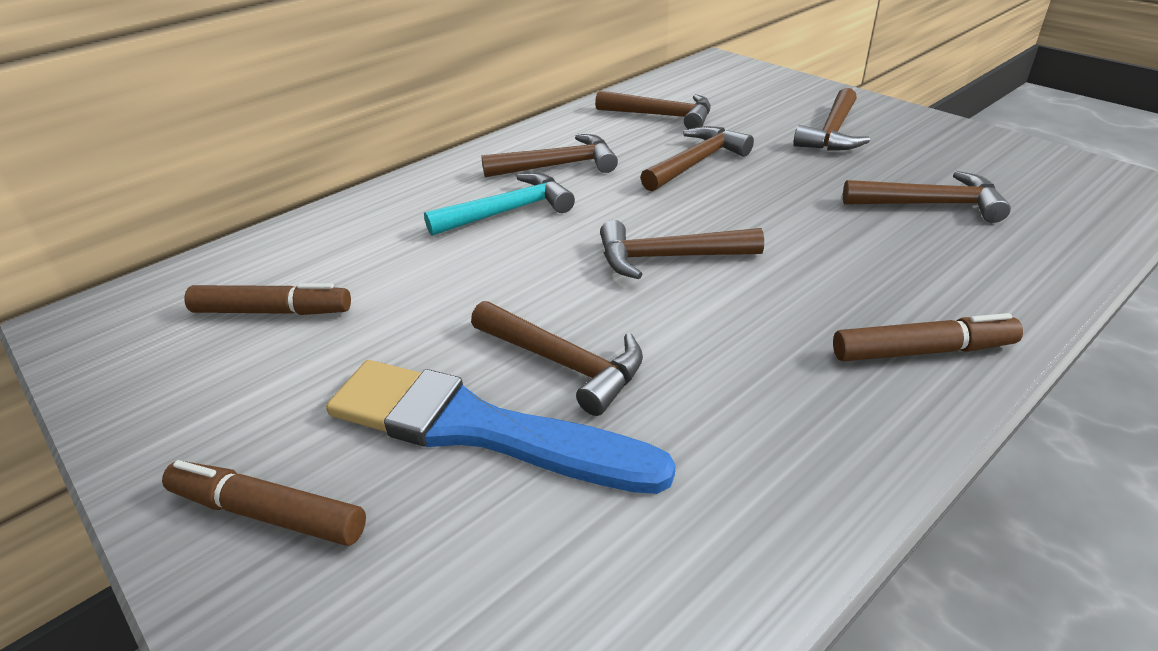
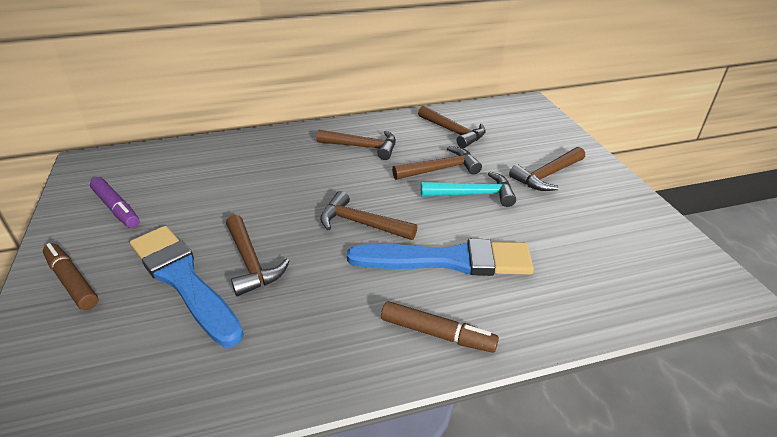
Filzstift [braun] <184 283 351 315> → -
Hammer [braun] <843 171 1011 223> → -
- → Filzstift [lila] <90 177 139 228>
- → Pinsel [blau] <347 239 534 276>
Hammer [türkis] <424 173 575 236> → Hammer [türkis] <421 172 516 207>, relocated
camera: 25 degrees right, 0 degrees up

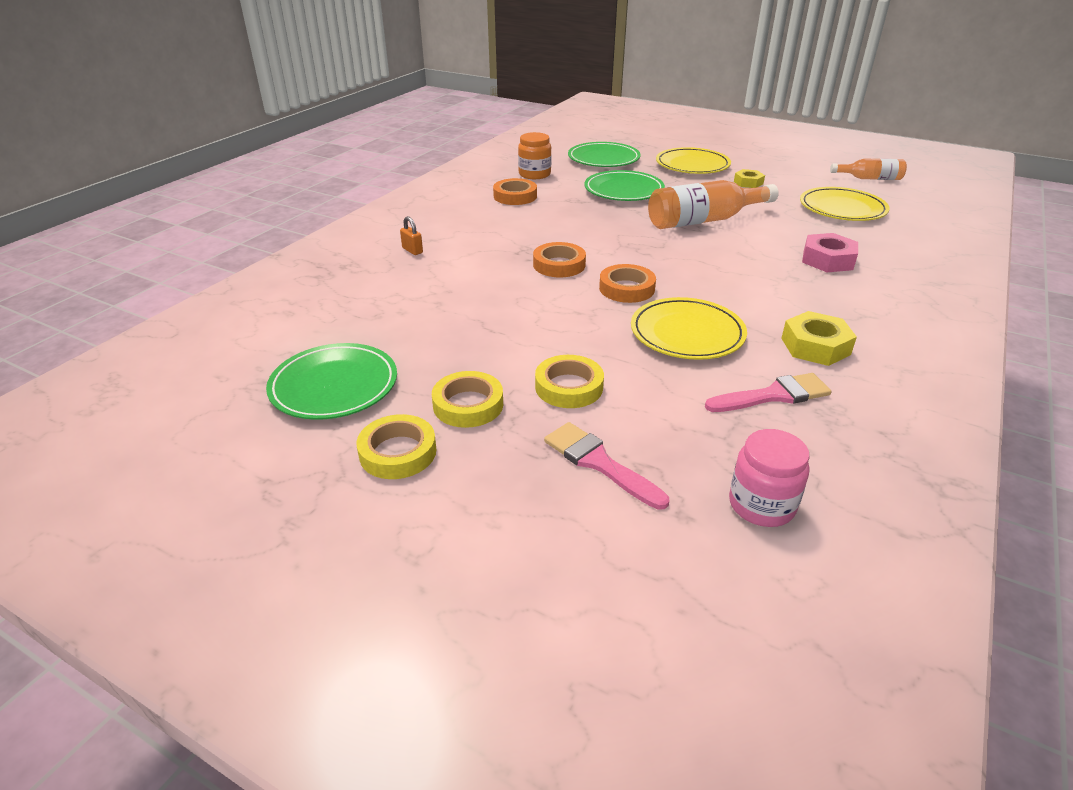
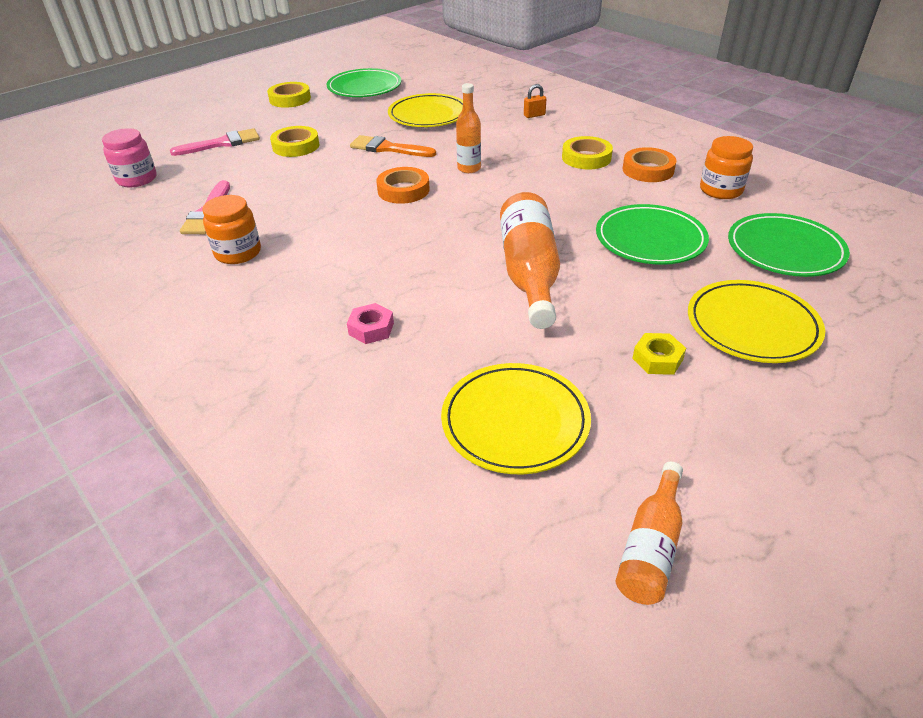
- → Pinsel [orange] <350 135 436 157>
Klebeband [gelb] <432 371 503 428> → Klebeband [gelb] <562 136 613 169>, relocated
Teller [gelb] <631 297 747 360> → Teller [gelb] <388 93 463 127>, relocated
Klebeband [orange] <533 242 586 277> → Flasche [orange] <456 83 481 173>
Sechskantmutter [gelb] <781 311 857 366> → Einmachglas [orange] <202 195 261 264>
Sechskantmutter [rosa] <802 233 858 272> → Sechskantmutter [rosa] <347 303 394 344>, x0.64
camera: 110 degrees right, 5 degrees up

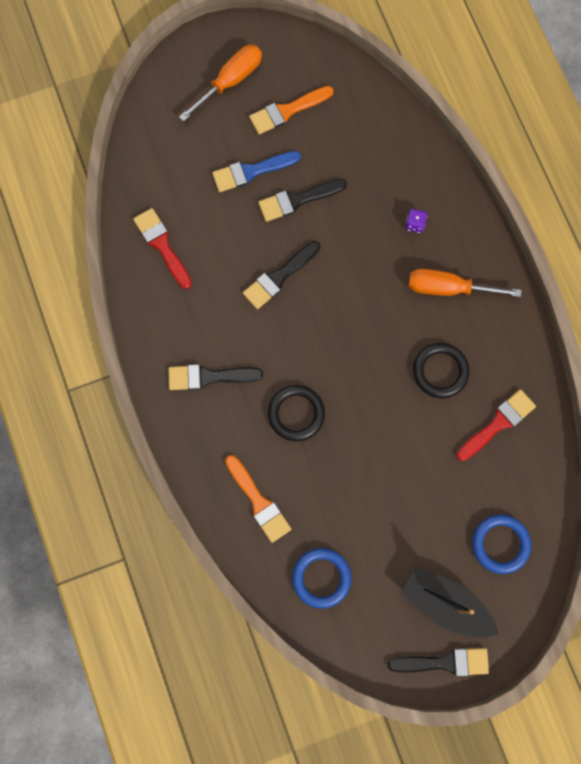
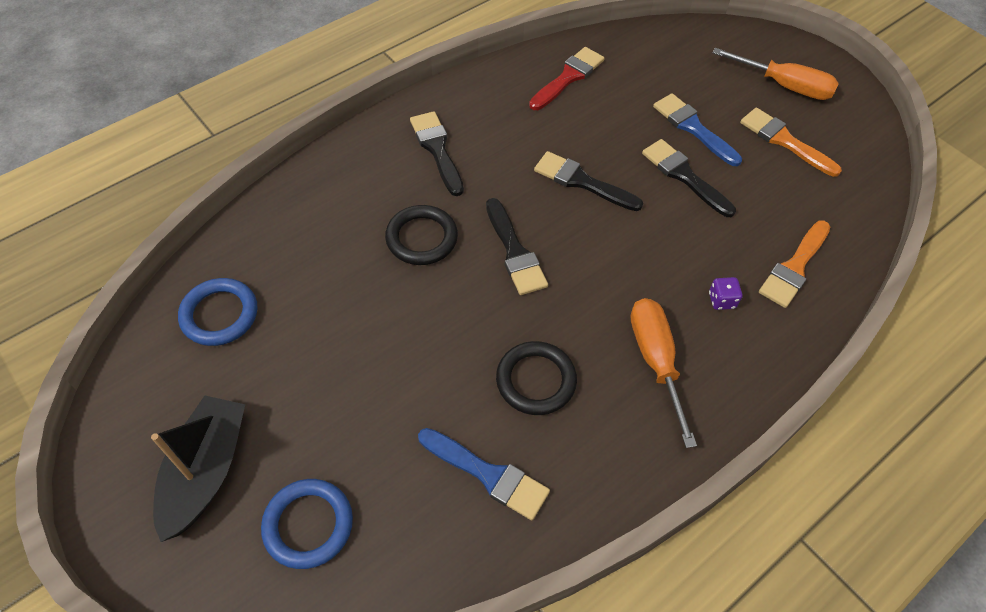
Pinsel [orange] <225 455 291 543> → Pinsel [orange] <759 220 831 308>, relocated
Pinsel [schwarz] <387 648 489 676> → Pinsel [schwarz] <486 198 548 295>, relocated
Pinsel [rot] <456 389 536 461> → Pinsel [blau] <418 428 550 520>
camera: 70 degrees right, 20 degrees down

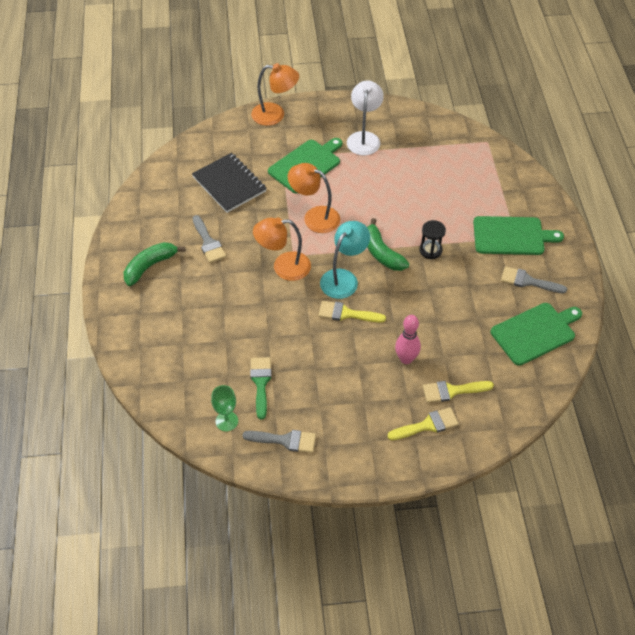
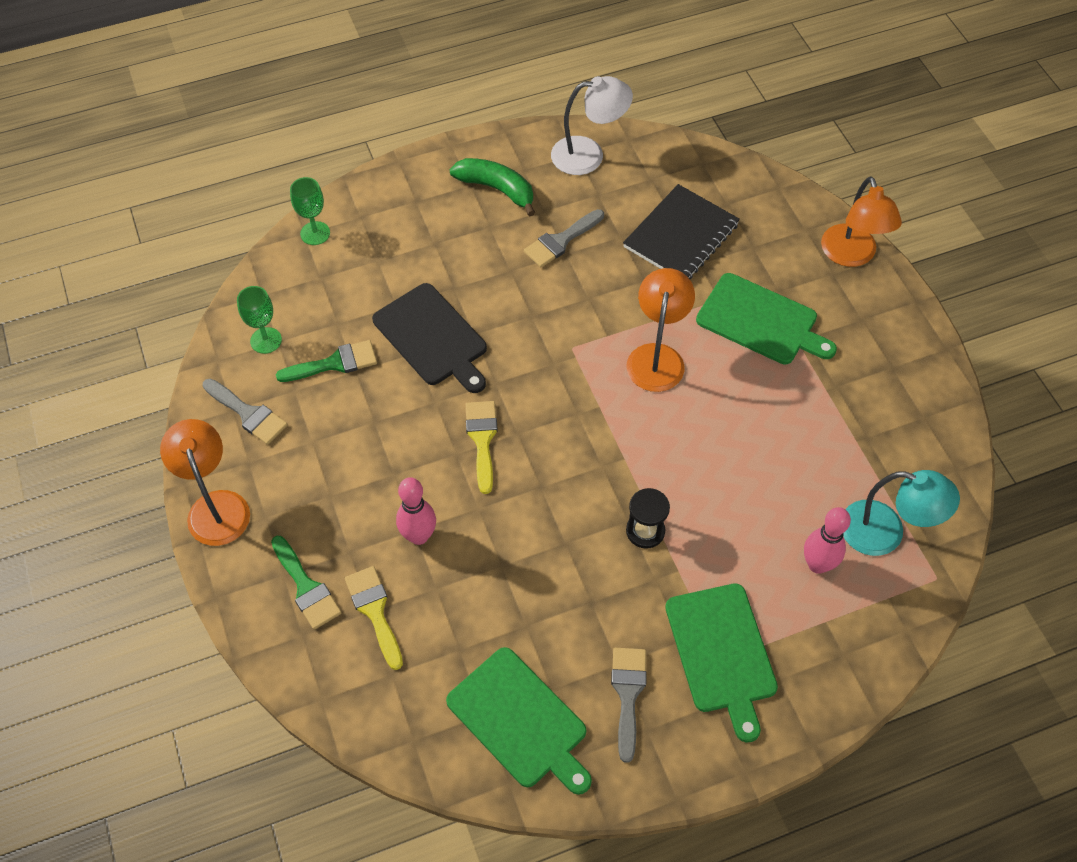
Banane [grün] <367 218 409 271> → -
- → Kelch [grün] <290 177 330 245>
- → Schneidebrett [schwarz] <372 283 487 393>
- → Bowlingkegel [rosa] <804 507 851 574>
Lampe [orange] <253 217 311 281> → Lampe [orange] <160 419 250 546>, relocated
Lampe [türkis] <320 221 370 299> → Lampe [türkis] <843 470 960 556>, relocated
Lampe [weiß] <347 80 384 155> → Lampe [weiß] <551 76 633 175>, relocated
Pinsel [gelb] <387 407 459 440> → Pinsel [grün] <271 536 341 630>
Pinsel [grau] <242 430 316 453> → Pinsel [grau] <202 379 288 445>, 45 degrees counterclockwise
camera: 75 degrees right, 5 degrees up

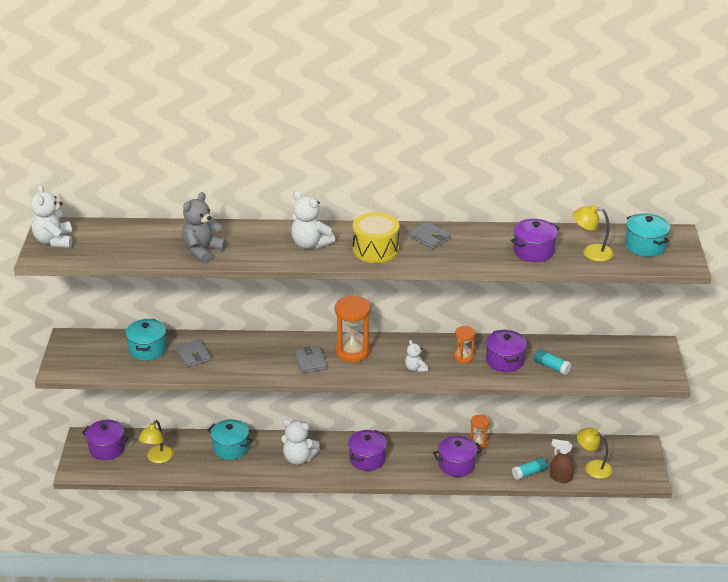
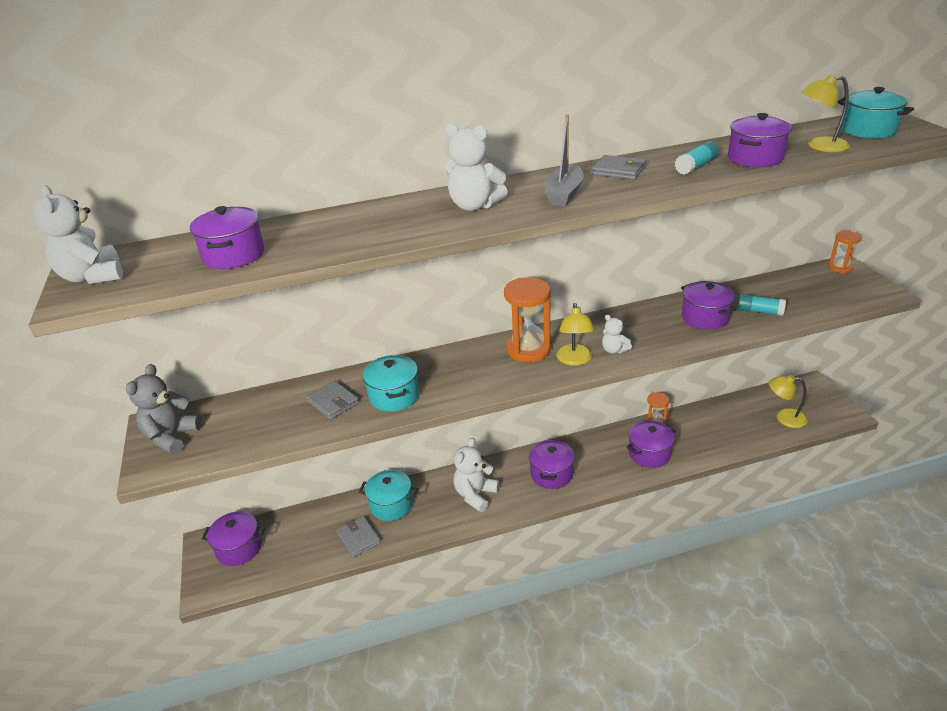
Sprühflasche [braun] <550 439 574 483> → -
- → Kochtopf [lila] <190 206 265 269>
Kochtopf [türkis] <125 319 167 360> → Kochtopf [türkis] <363 355 419 412>, relocated
Lampe [gelb] <138 420 174 463> → Lampe [gelb] <556 303 594 366>, relocated
Teddybär [grau] <182 192 227 263> → Teddybär [grau] <126 364 202 454>, relocated
Geldbörse [grau] <294 346 327 373> → Geldbörse [grau] <336 516 381 558>, relocated
Sanduhr [orange] <454 326 475 363> → Sanduhr [orange] <828 231 861 273>, relocated
Klebestift [türkis] <512 457 548 480> → Klebestift [türkis] <675 141 719 175>, relocated
Trommel [gelb] <353 212 399 263> → Boot [grau] <545 115 584 206>
Teddybär [weiß] <281 419 320 465> → Teddybär [weiß] <453 438 499 512>, 120 degrees clockwise
camera: 15 degrees left, 0 degrees up

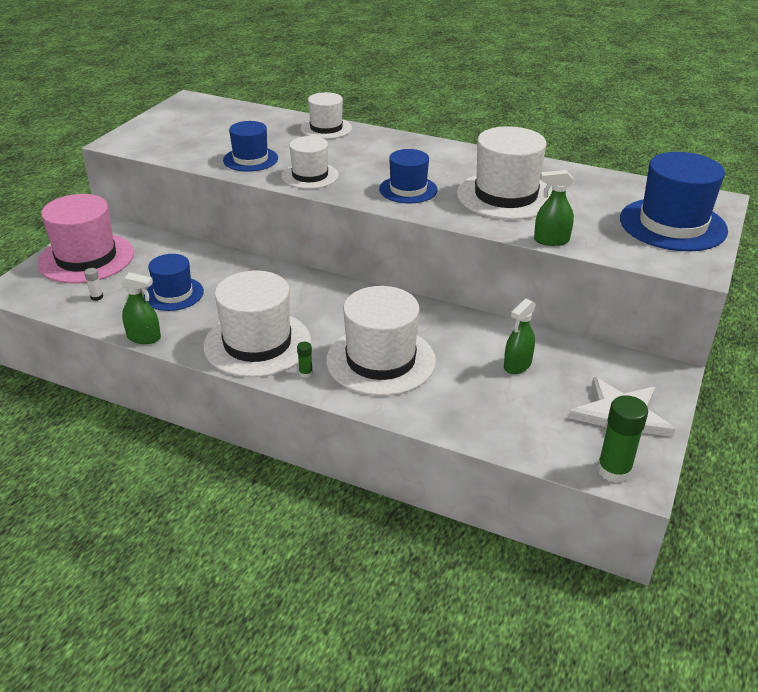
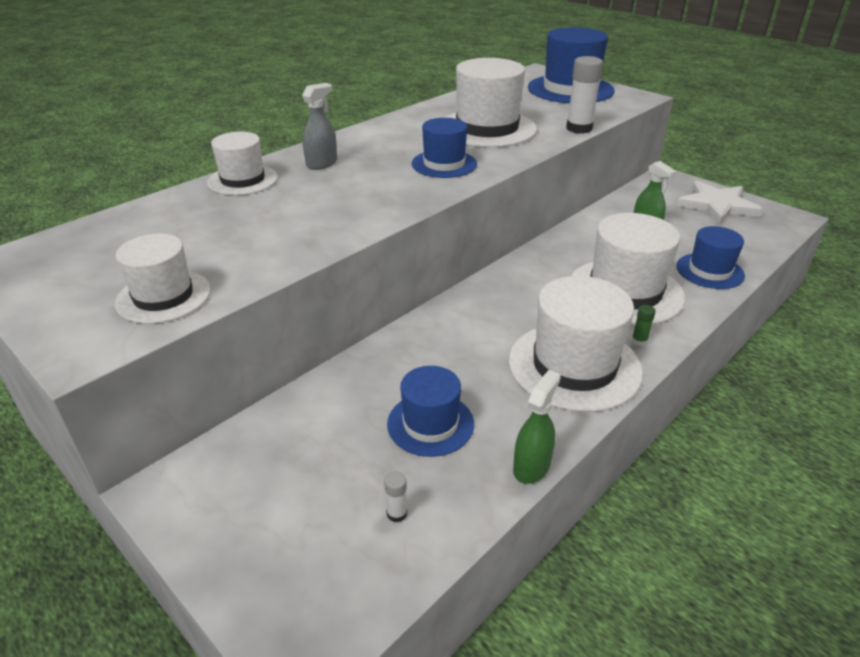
Hut [rosa] <37 194 134 284> → -
Klebestift [grün] <597 395 648 483> → -
- → Sprühflasche [grau] <302 83 337 170>
Hut [blau] <223 121 278 172> → Hut [blau] <676 226 745 289>, relocated
Hut [weiß] <282 136 339 189> → Hut [weiß] <115 234 211 324>, relocated
Sprühflasche [grün] <534 170 574 246> → Klebestift [weiß] <566 56 603 134>
camera: 70 degrees left, 0 degrees up

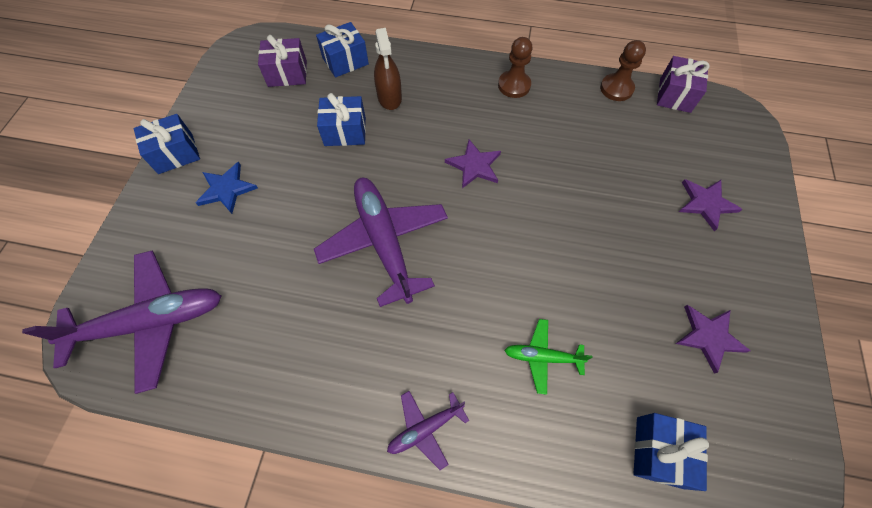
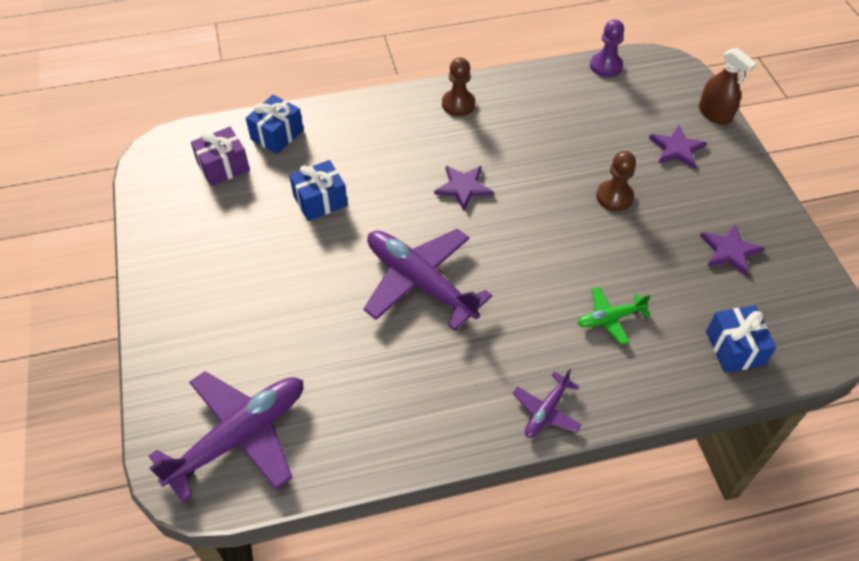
Geschenk [blau] <134 114 200 174> → -
Stern [blau] <196 162 258 214> → -
Sprühflasche [braun] <374 28 402 110> → Sprühflasche [braun] <699 48 757 125>, relocated
Bauer [braun] <600 40 646 101> → Bauer [braun] <596 151 636 211>, relocated
Geschenk [lila] <657 56 710 113> → Bauer [lila] <590 20 624 77>
camera: 25 degrees left, 10 degrees down

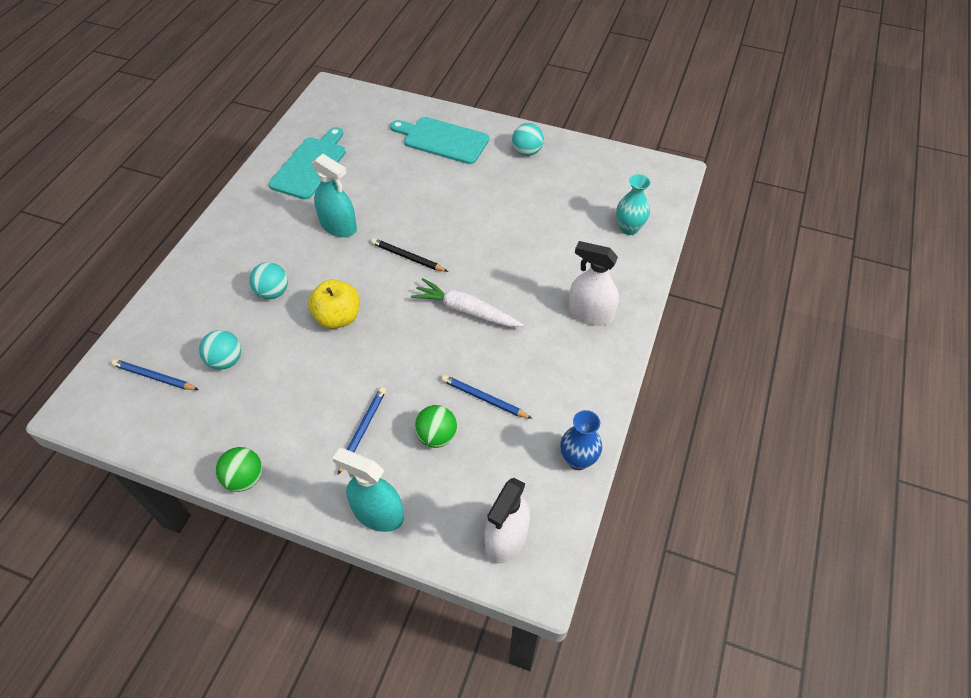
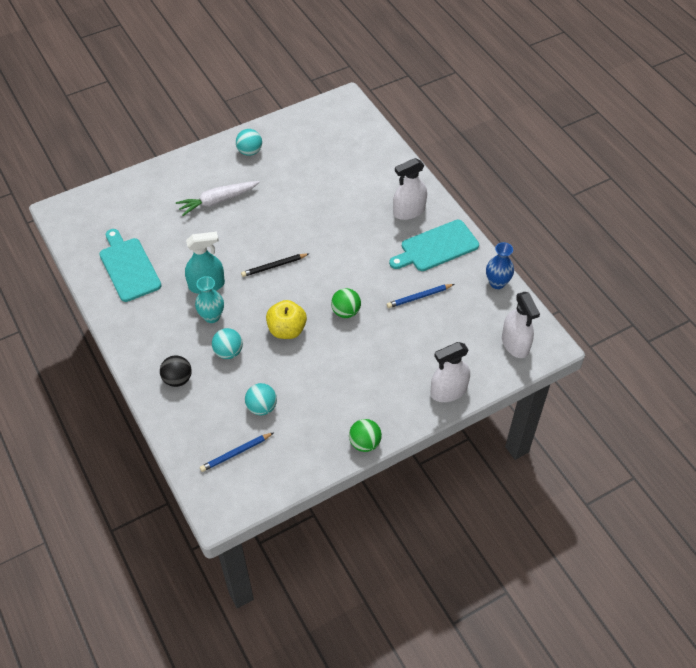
Bleistift [blau] <338 387 386 475> → -
- → Ball [schwarz] <160 355 192 387>
Schneidebrett [türkis] <390 117 489 164> → Schneidebrett [türkis] <389 220 479 271>, relocated
Karotte [weiß] <411 278 524 327> → Karotte [weiß] <176 181 260 216>, relocated
Ball [grün] <414 405 457 448> → Ball [grün] <331 288 361 318>, relocated
Vase [türkis] <616 174 651 235> → Vase [türkis] <195 276 224 323>, relocated
Sprühflasche [türkis] <332 448 404 532> → Sprühflasche [weiß] <430 342 470 402>
camera: 50 degrees left, 0 degrees up

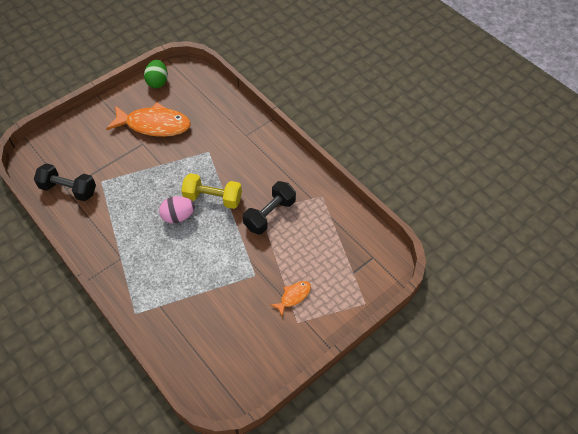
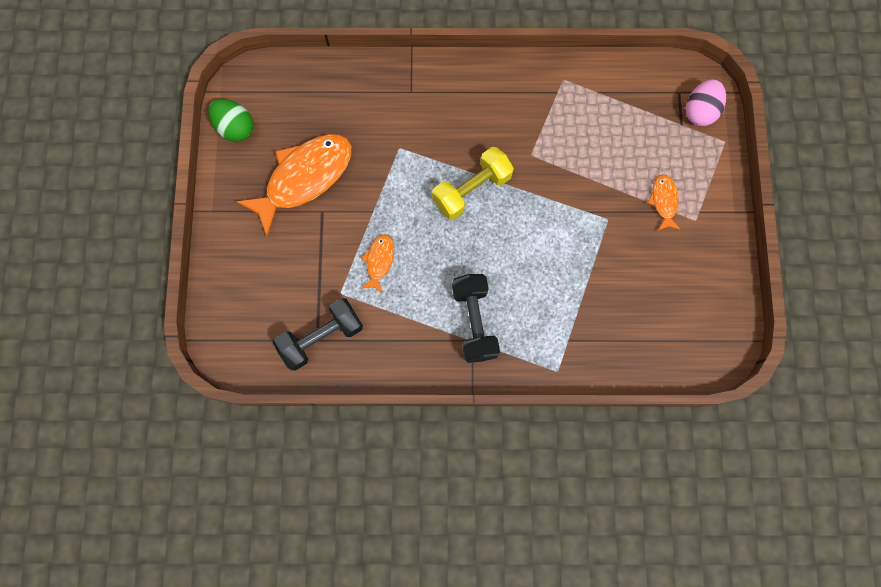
- → Fisch [orange] <361 234 394 293>
Ei [rosa] <159 196 195 223> → Ei [rosa] <686 79 726 126>, relocated
Hantel [schwarz] <243 181 296 234> → Hantel [schwarz] <452 274 500 363>, relocated
camera: 50 degrees left, 20 degrees up

